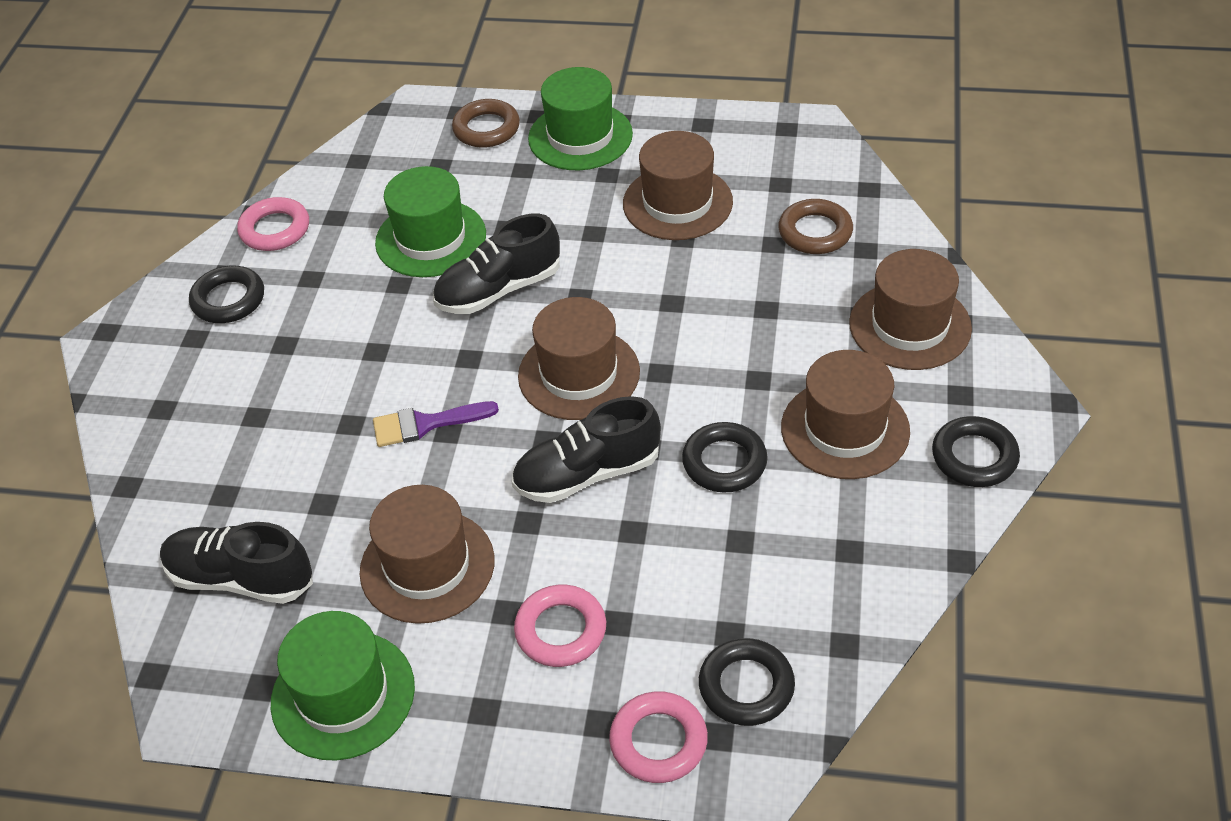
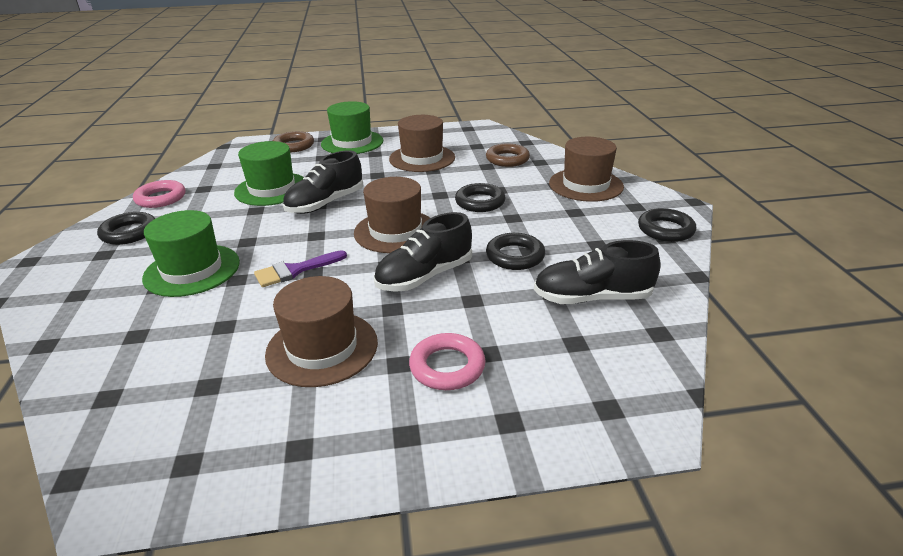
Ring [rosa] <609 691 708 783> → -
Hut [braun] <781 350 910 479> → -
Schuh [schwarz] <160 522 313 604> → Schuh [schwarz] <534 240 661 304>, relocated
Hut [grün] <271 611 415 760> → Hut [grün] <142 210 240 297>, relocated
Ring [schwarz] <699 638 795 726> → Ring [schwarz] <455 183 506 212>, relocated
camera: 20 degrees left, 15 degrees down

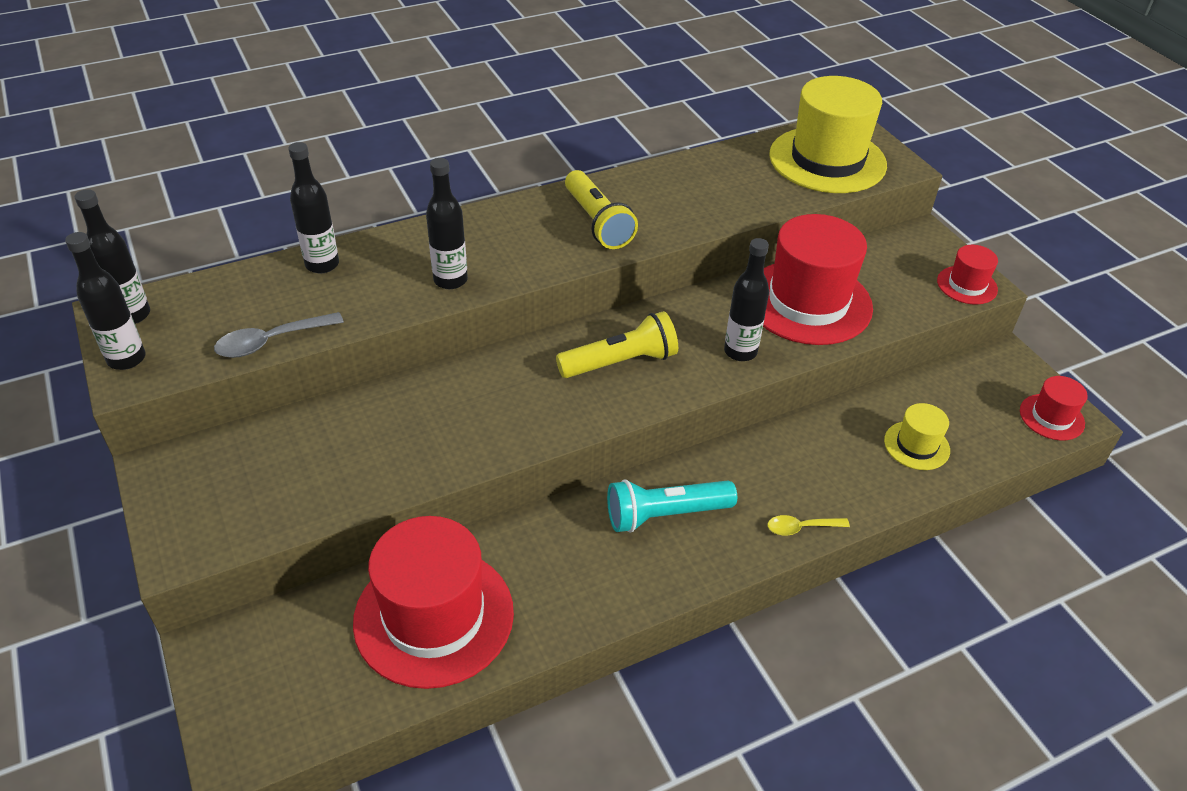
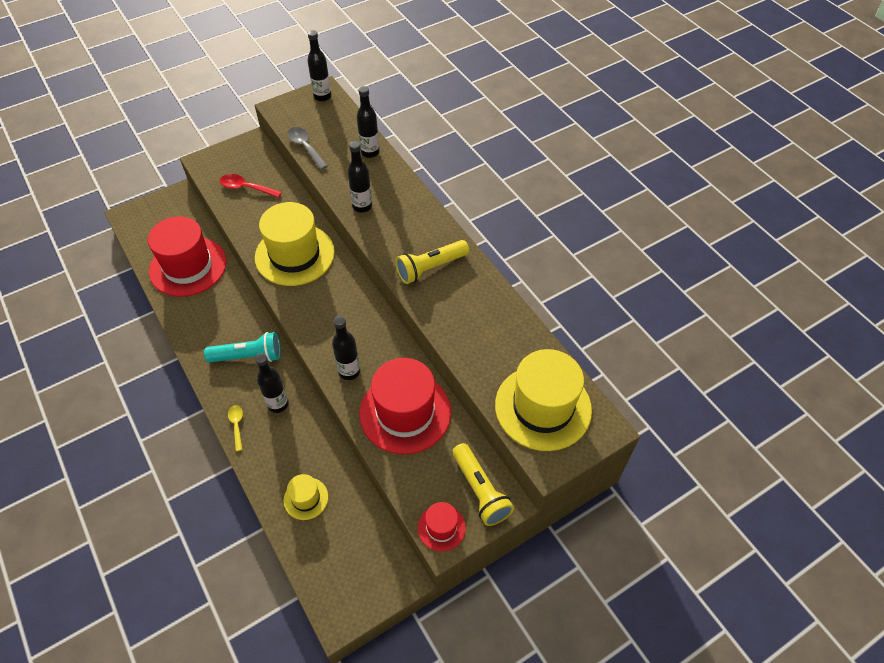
Hut [rot] <1020 376 1088 440> → -
- → Löffel [rot] <220 174 282 198>
- → Hut [gelb] <255 202 335 286>
Flasche [schwarz] <65 232 146 370> → Flasche [schwarz] <255 353 289 413>, relocated
Taschenlampe [gelb] <556 311 678 378> → Taschenlampe [gelb] <452 443 514 526>, relocated
Taschenlampe [türkis] <607 479 737 533> → Taschenlampe [türkis] <204 332 281 362>, 105 degrees clockwise
camera: 85 degrees right, 10 degrees up

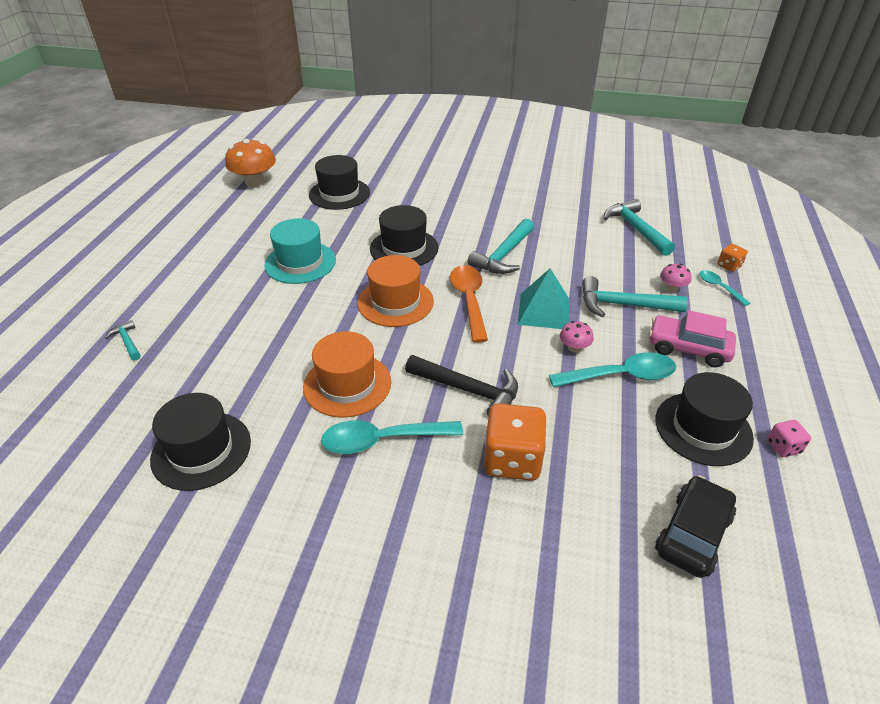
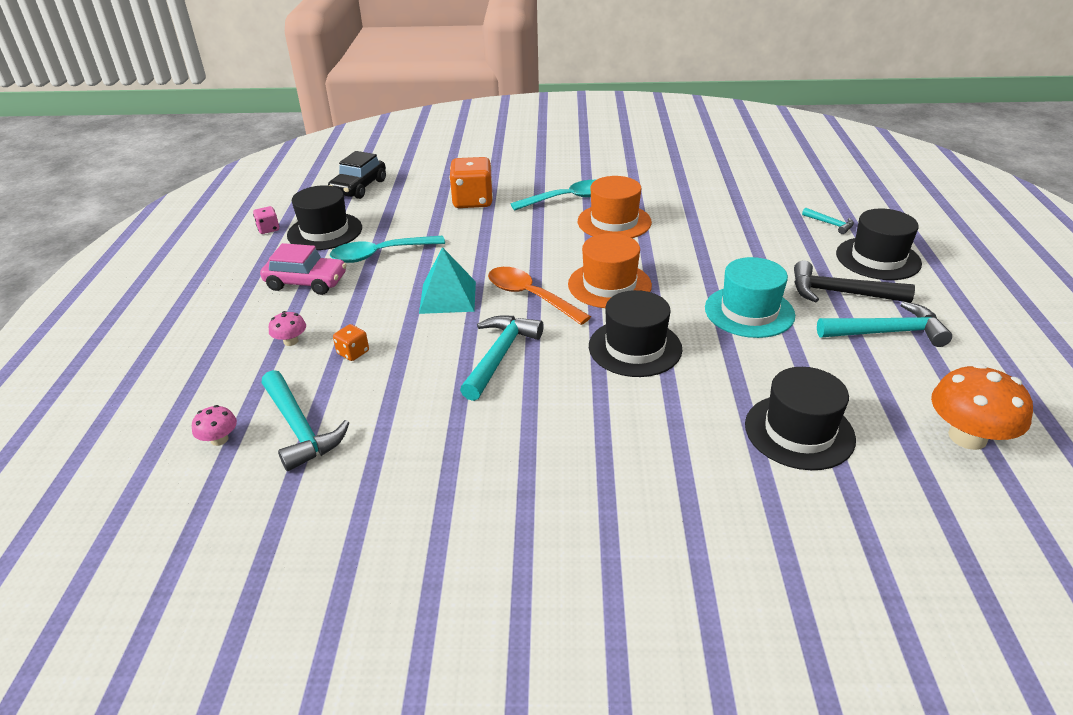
Löffel [türkis] <699 270 750 306> → -
Hut [schwarz] <150 393 251 491> → Hut [schwarz] <836 209 922 280>, relocated
Hammer [schwarz] <405 355 518 417> → Hammer [schwarz] <794 260 915 303>, relocated
Pilz [rosa] <560 321 594 352> → Pilz [rosa] <192 405 237 446>, relocated
Hammer [türkis] <582 276 688 317> → Hammer [türkis] <817 301 952 347>, relocated
Spielwürfel [orange] <717 244 748 272> → Spielwürfel [orange] <333 324 369 361>, relocated
Löffel [orange] <450 265 488 343> → Löffel [orange] <488 267 591 325>, 150 degrees clockwise
camera: 170 degrees right, 5 degrees down

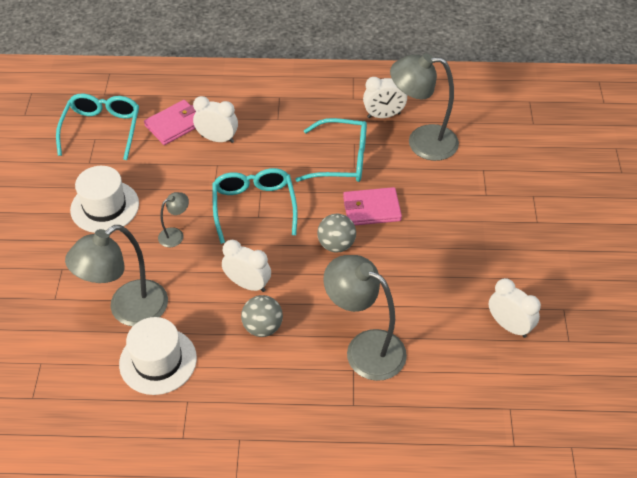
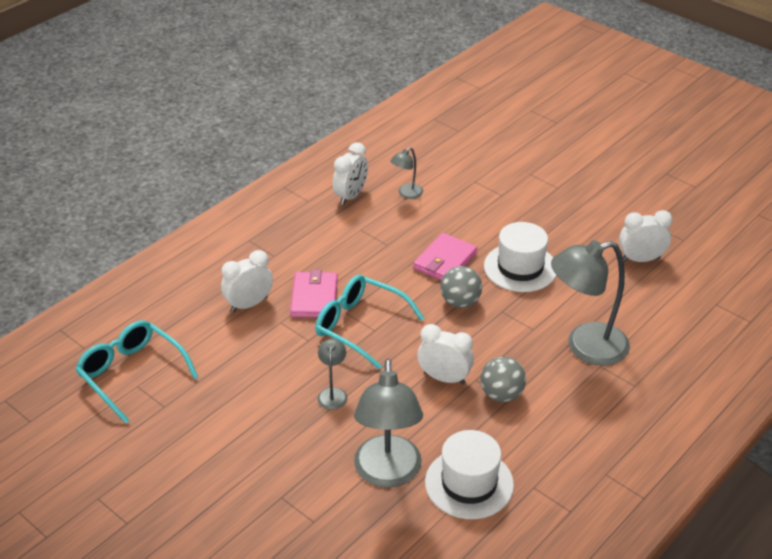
Brille [türkis] <295 118 367 182> → -
Hut [weiß] <70 166 139 233> → Hut [weiß] <484 222 556 292>, relocated
Geldbörse [rosa] <144 100 196 145> → Geldbörse [rosa] <290 270 338 318>, relocated
Wecker [weiß] <222 240 271 292> → Wecker [weiß] <417 324 474 385>, 45 degrees clockwise
Lampe [grau] <390 53 459 161> → Lampe [grau] <390 147 423 199>, x0.47
camera: 50 degrees left, 10 degrees down

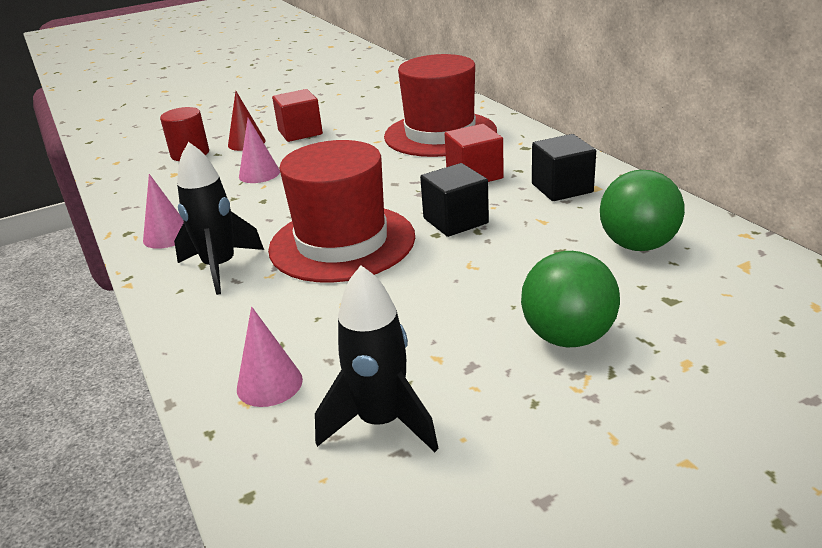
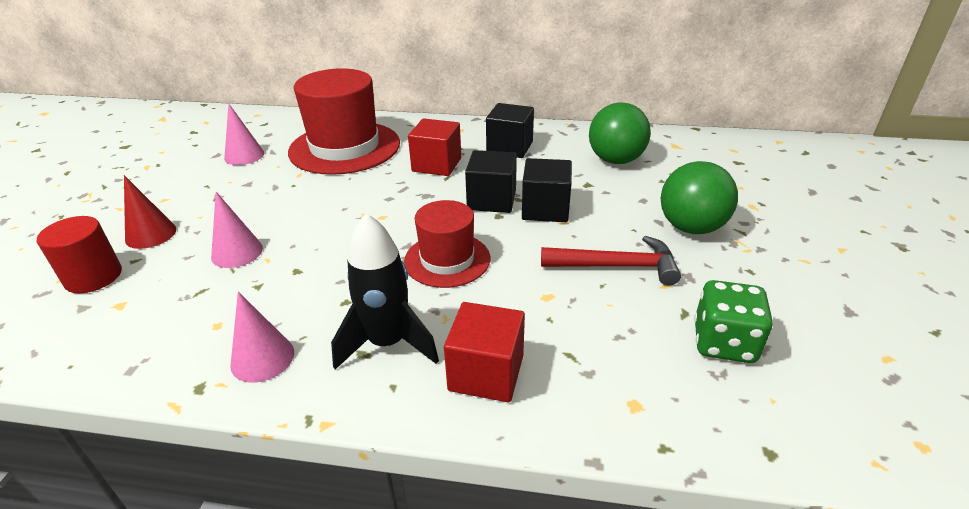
- → Kubus [schwarz] <522 158 572 222>
- → Hammer [rot] <541 236 681 286>
Kegel [rosa] <237 307 303 407> → Kegel [rosa] <224 104 264 165>, relocated
Kubus [rot] <272 89 323 142> → Kubus [rot] <444 302 525 402>, relocated
Rakete [schwarz] <315 265 439 452> → Spielwürfel [grün] <694 280 773 363>
Hut [rot] <268 140 415 283> → Hut [rot] <404 200 490 288>, x0.58
camera: 55 degrees left, 5 degrees up

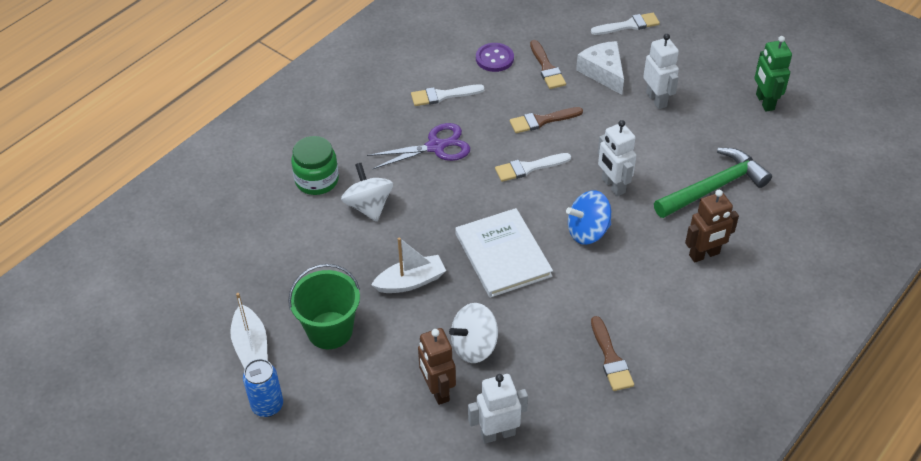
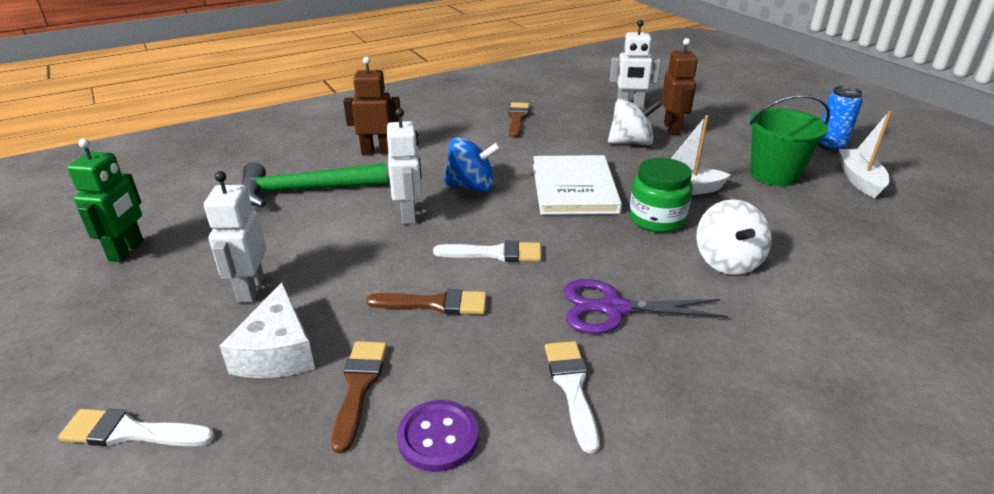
Einmachglas [grün] <291 136 339 195> → Einmachglas [grün] <629 158 693 233>, relocated
Pinsel [weiß] <411 84 484 106> → Pinsel [weiß] <545 341 599 454>, 105 degrees counterclockwise
camera: 160 degrees left, 15 degrees down

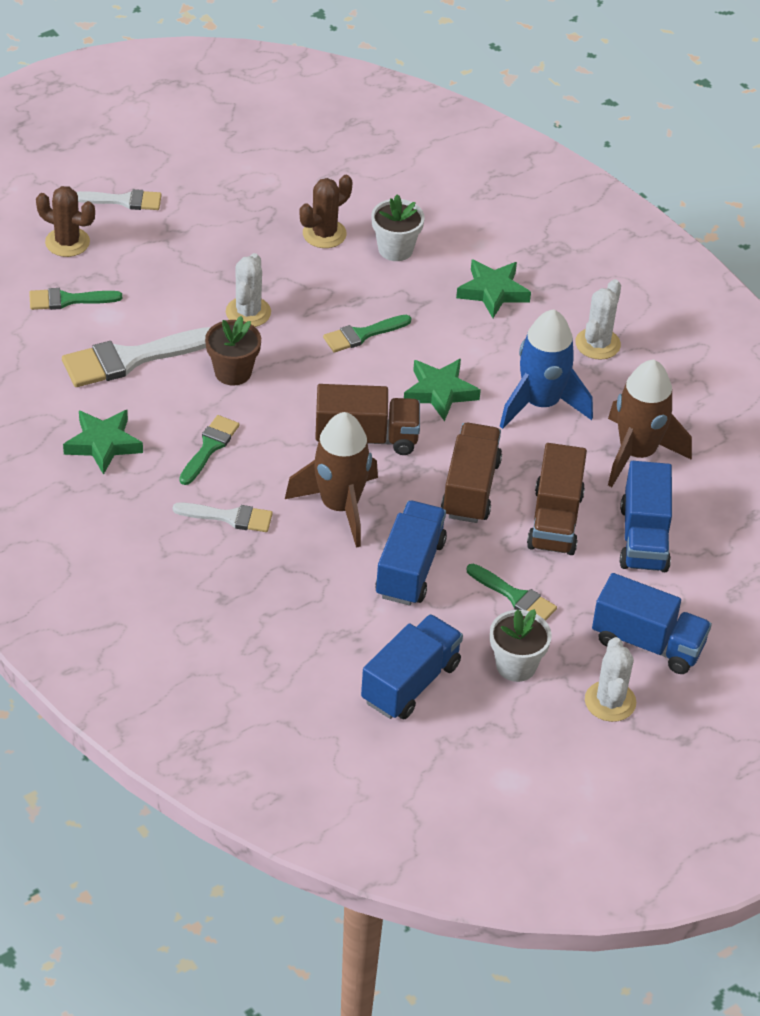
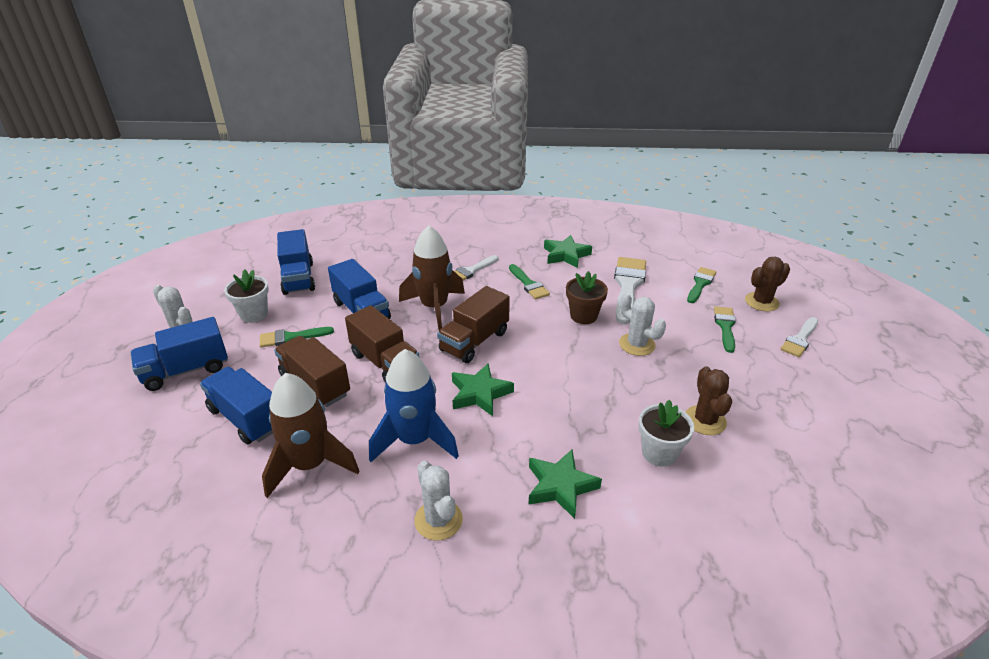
Pinsel [grün] <323 315 411 353> → Pinsel [grün] <714 306 736 353>, relocated
camera: 130 degrees right, 10 degrees down

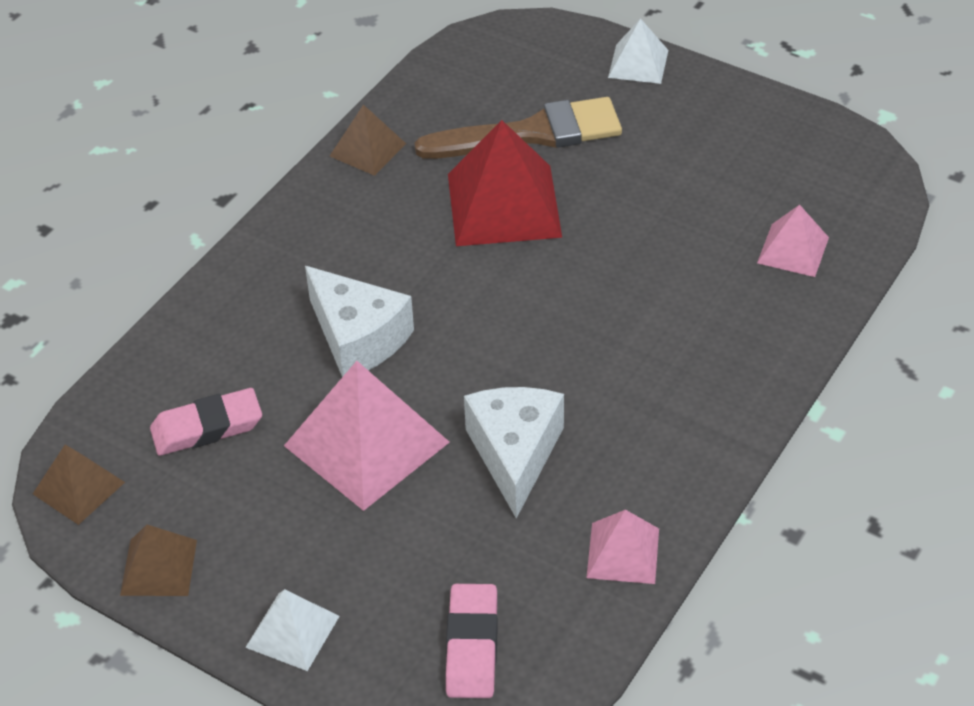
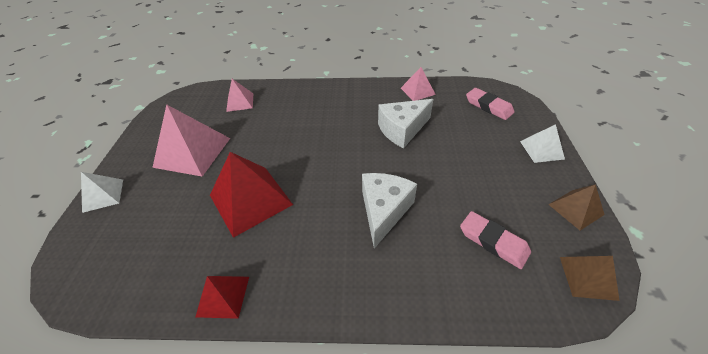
Pinsel [braun] <415 97 622 159> → -
Pyramide [rosa] <284 361 450 511> → Pyramide [rosa] <152 104 230 177>, relocated
Pyramide [braun] <330 105 406 176> → Pyramide [rot] <196 276 249 319>
Radiergummi [rosa] <446 584 497 698> → Radiergummi [rosa] <466 88 514 120>, 75 degrees clockwise
camera: 120 degrees left, 0 degrees up

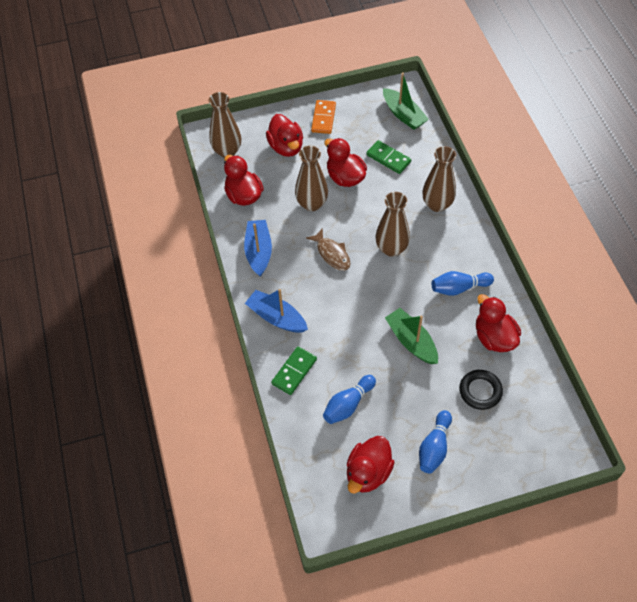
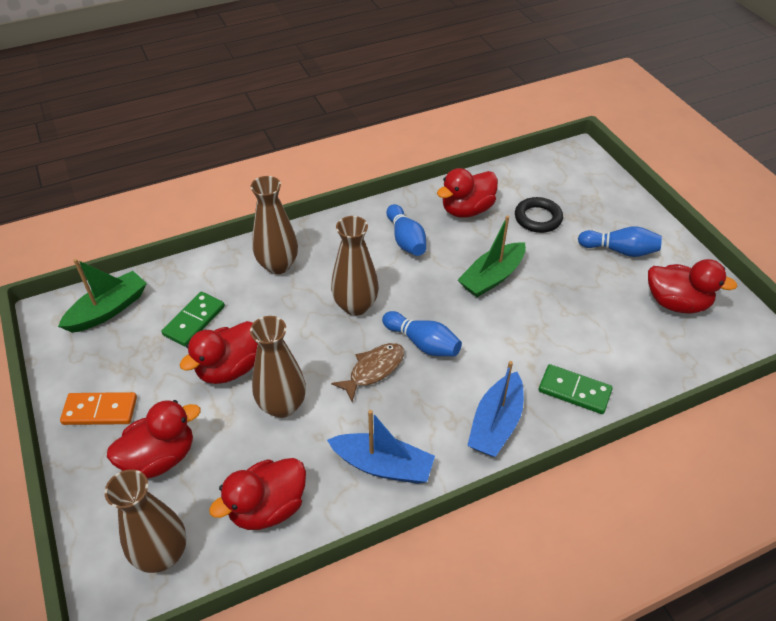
Bowlingkegel [blau] <323 375 376 424> → Bowlingkegel [blau] <382 311 462 356>, relocated
Boot [blau] <244 220 272 277> → Boot [blau] <327 410 435 484>, 150 degrees counterclockwise
camera: 100 degrees left, 10 degrees down

